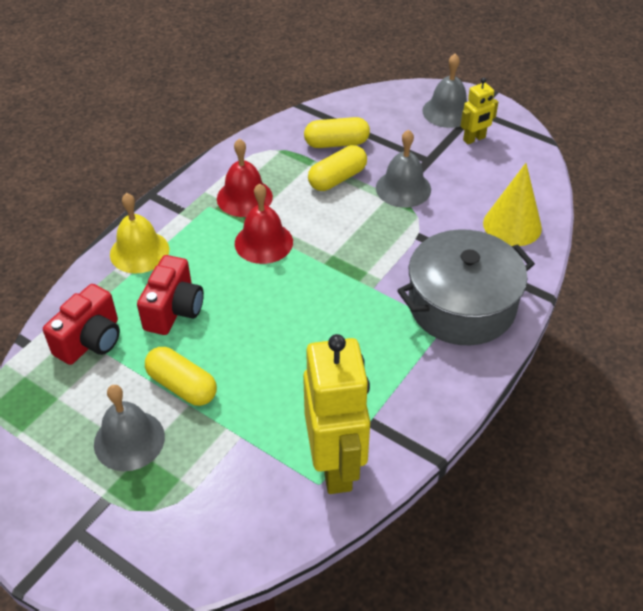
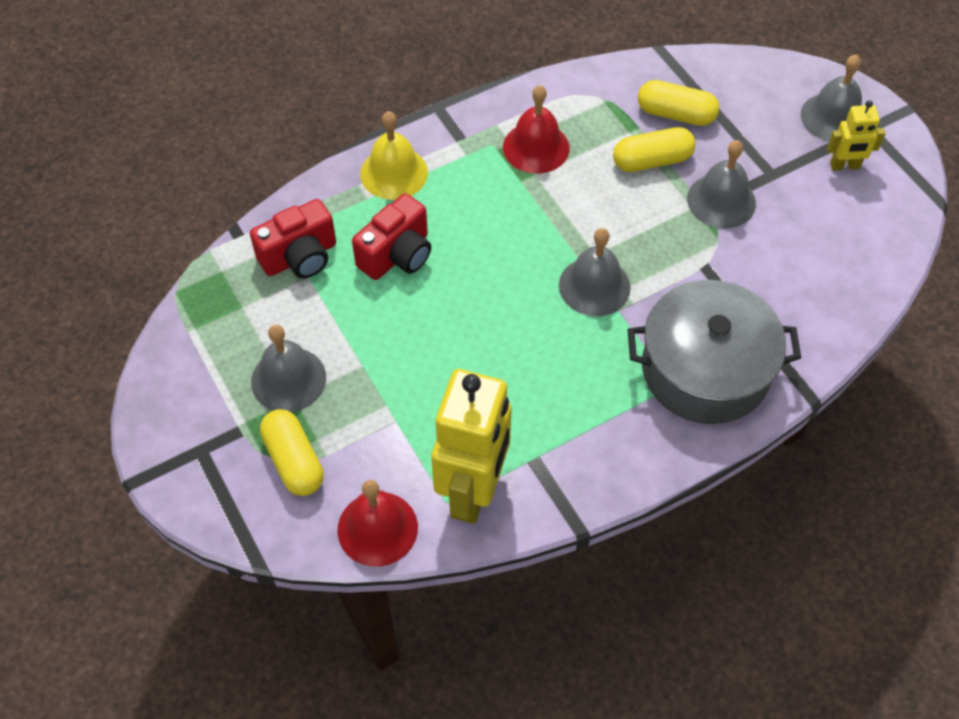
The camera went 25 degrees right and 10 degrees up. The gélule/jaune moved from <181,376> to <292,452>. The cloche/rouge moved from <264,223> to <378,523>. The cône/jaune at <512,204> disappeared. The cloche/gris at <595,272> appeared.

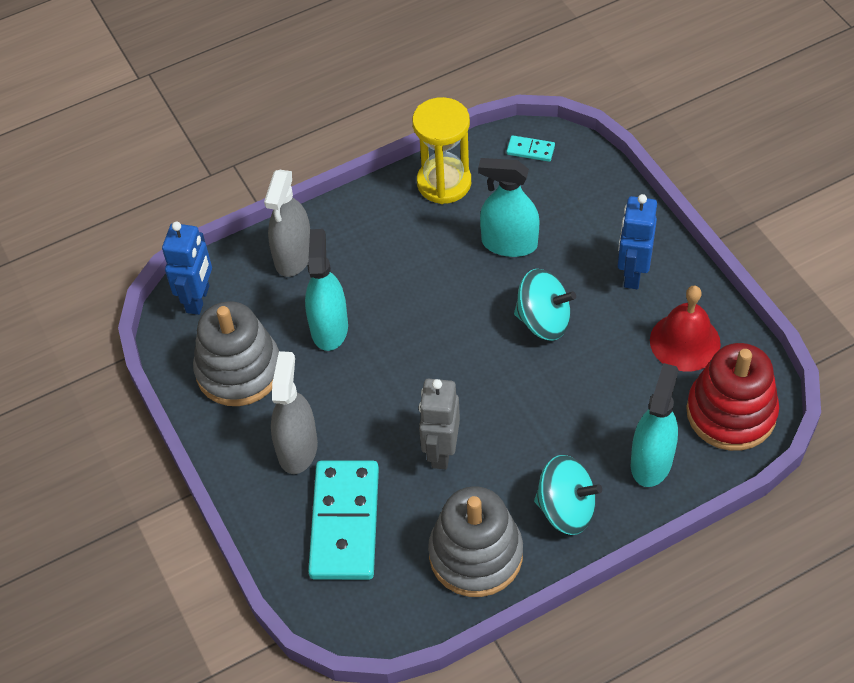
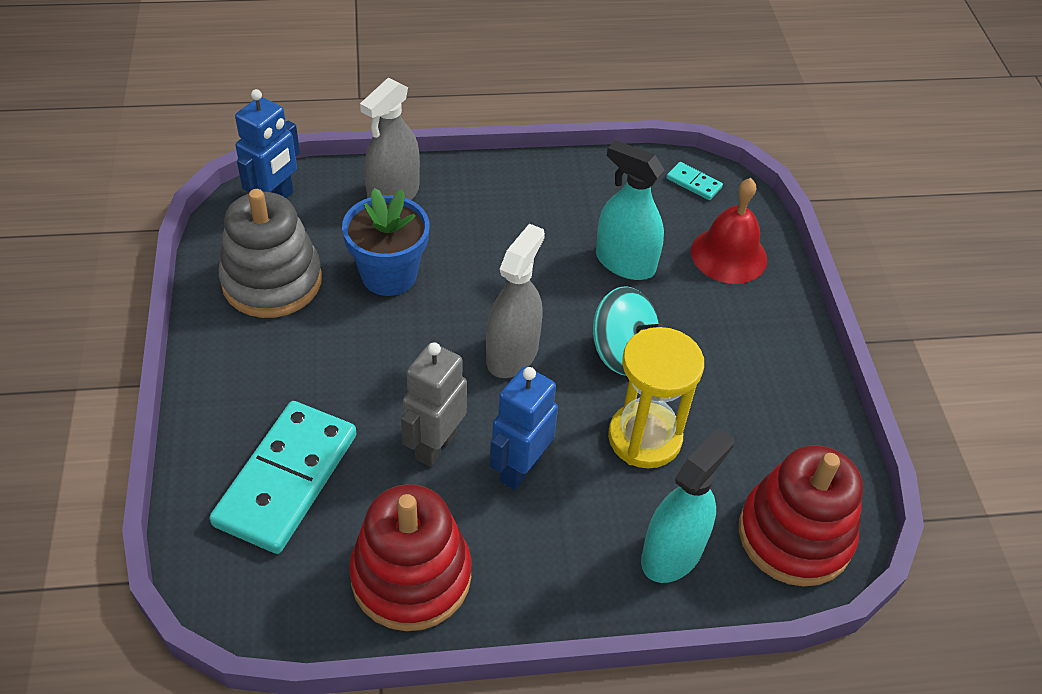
The camera went 15 degrees right and 5 degrees down. The vaporisateur/gris moved from <294,412> to <515,300>. The vaporisateur/turquoise at <326,290> was replaced by the pot de fleurs/bleu at <386,242>. The sablier/jaune moved from <441,150> to <656,397>. The jouet à empiler/gris at <475,541> became the jouet à empiler/rouge at <410,557>. The toupie/turquoise at <568,495> disappeared. The robot/bleu moved from <637,241> to <523,428>. The cloche/rouge moved from <685,329> to <729,231>.

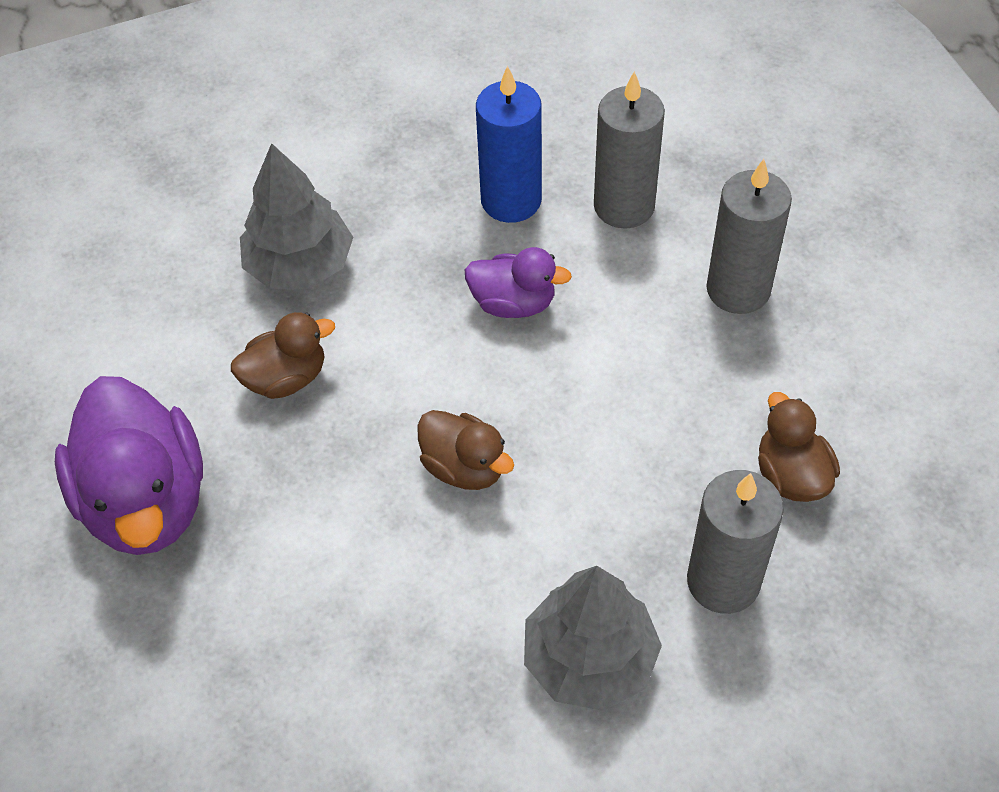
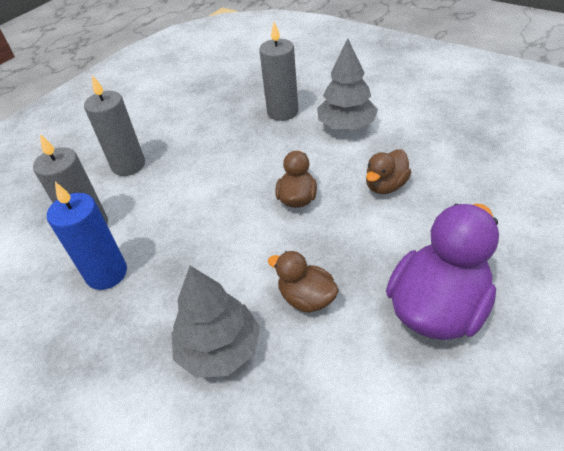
The camera went 120 degrees left and 10 degrees down. The canard/violet at <518,282> disappeared. The canard/marron moved from <799,447> to <388,171>.

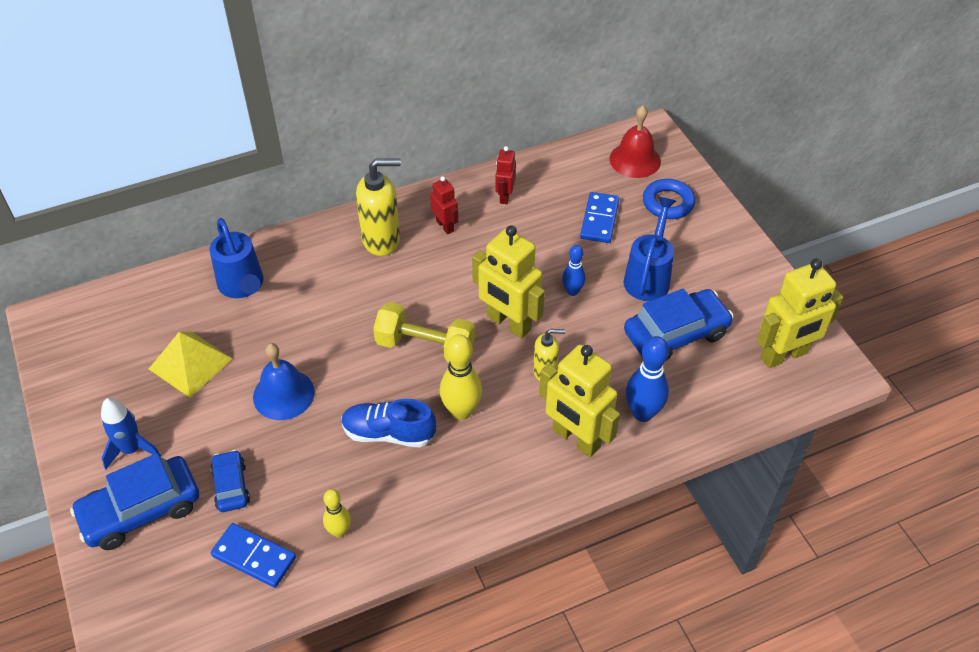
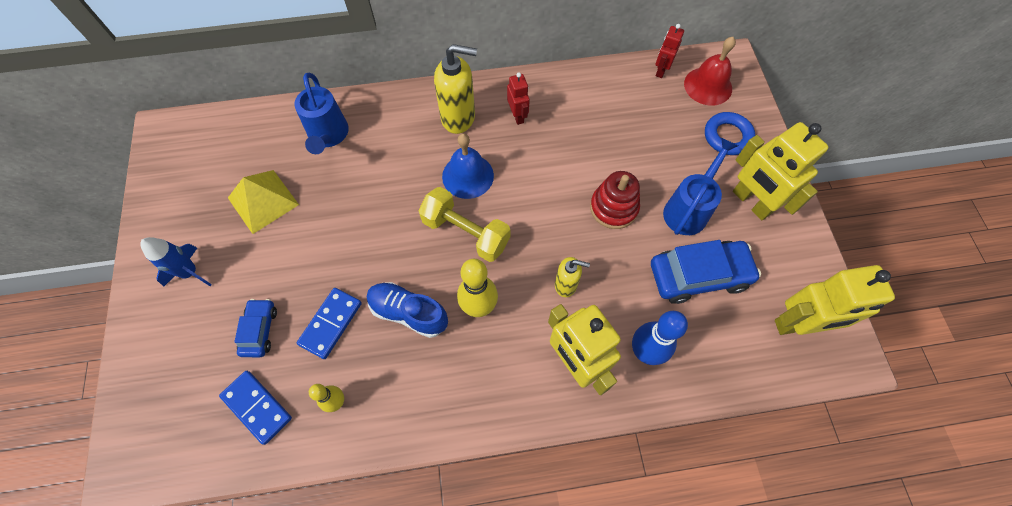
The camera went 15 degrees right and 15 degrees up. The voiture/bleu at <134,501> disappeared. The cloche/bleu moved from <284,381> to <468,166>. The robot/jaune moved from <508,282> to <781,171>. The robot/rouge moved from <505,175> to <669,51>. The quille/bleu at <574,270> was replaced by the jouet à empiler/rouge at <615,200>. The domino/bleu moved from <599,217> to <329,323>.

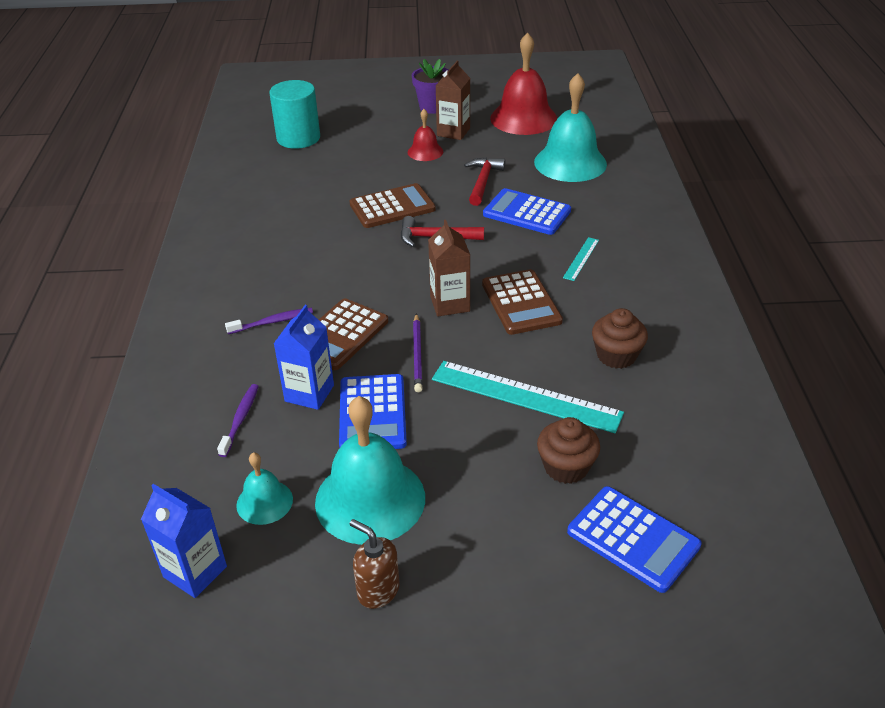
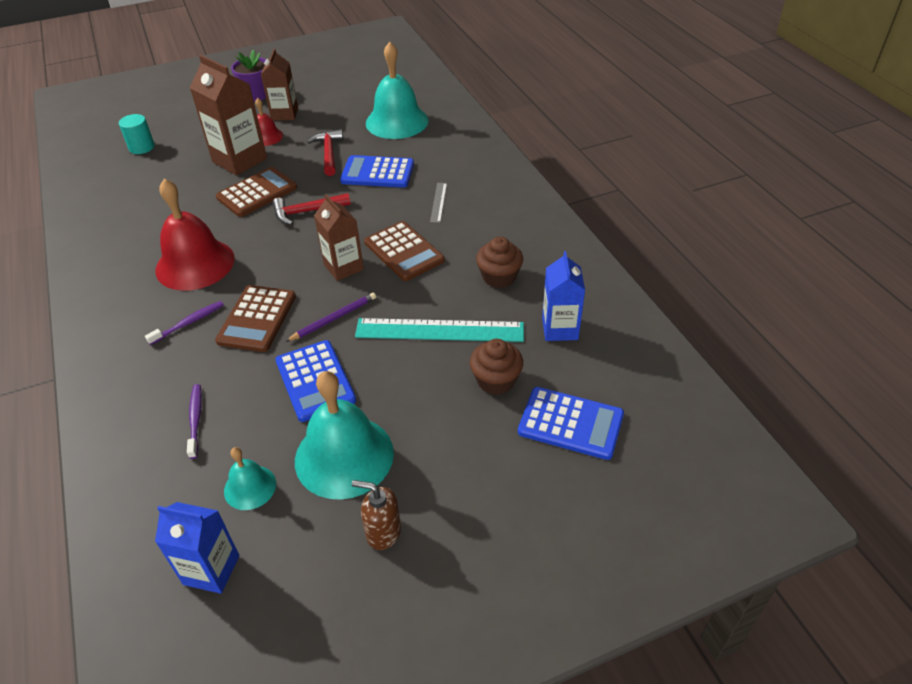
The camera went 20 degrees left and 5 degrees up. The cylindre/turquoise at <294,114> changed to 0.61 times the size. The brique de lait/bleu moved from <304,357> to <563,296>. The crayon/violet at <418,352> turned 105 degrees counterclockwise. The cloche/rouge moved from <523,84> to <195,235>. The règle/turquoise at <581,259> became the règle/gris at <438,203>. The brique de lait/marron at <228,115> appeared.

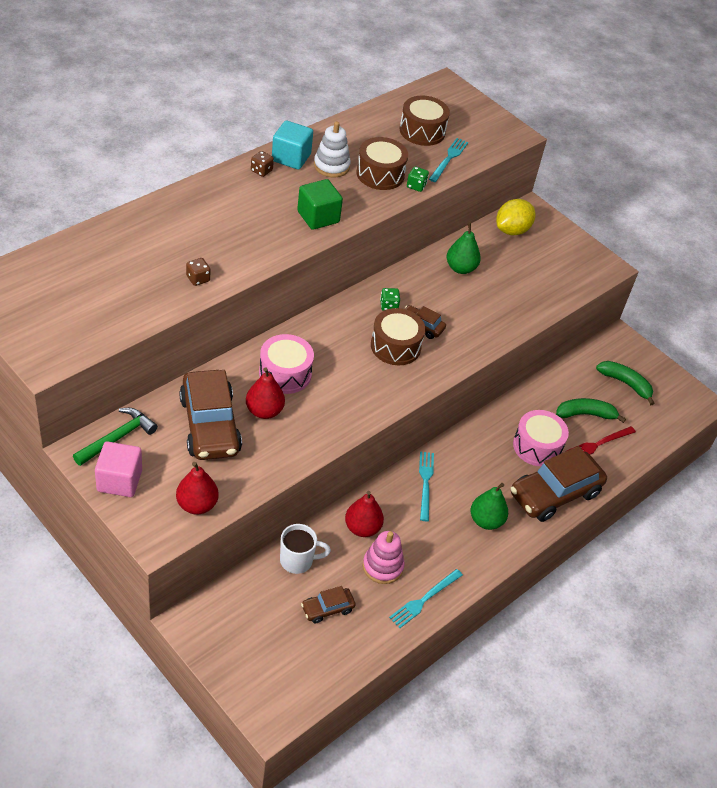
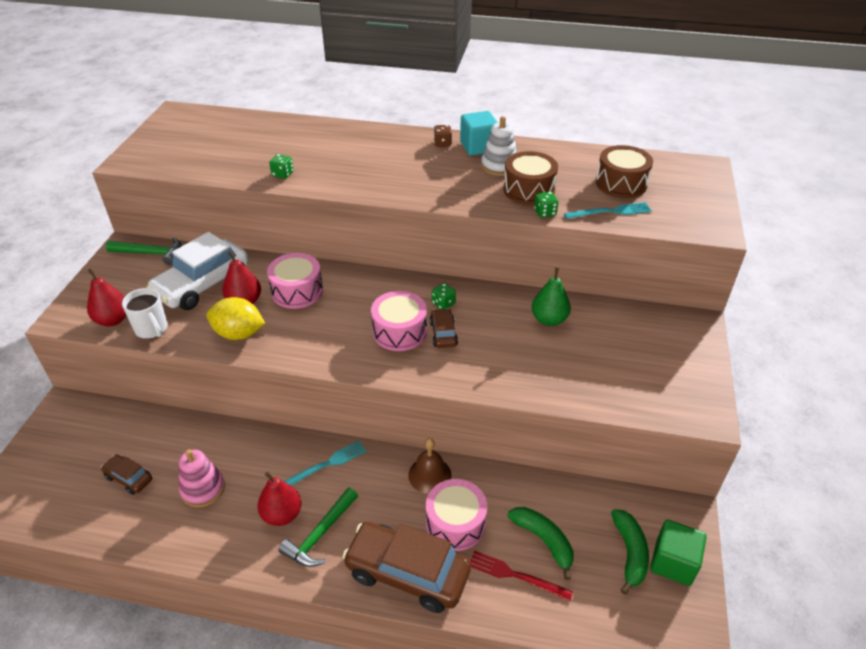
The camera went 60 degrees right and 5 degrees down. The cube/rose at <118,469> disappeared. The voiture/marron at <210,415> became the voiture/blanc at <197,271>. The dé/marron at <198,272> became the dé/vert at <281,166>. The tasse/blanc moved from <305,549> to <145,313>. The cube/vert moved from <320,204> to <678,553>. The poire/rouge moved from <364,514> to <279,499>. The tambour/marron at <398,336> became the tambour/rose at <399,321>. The fourchette/turquoise at <426,598> disappeared. The poire/vert at <489,506> was replaced by the marteau/vert at <318,527>. The citron/jaune moved from <515,217> to <235,318>. The cloche/marron at <430,466> appeared.

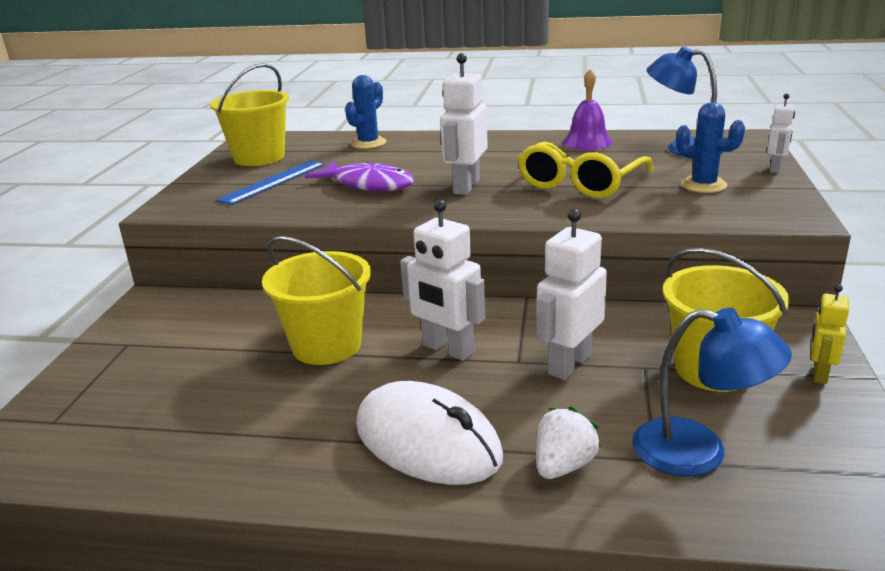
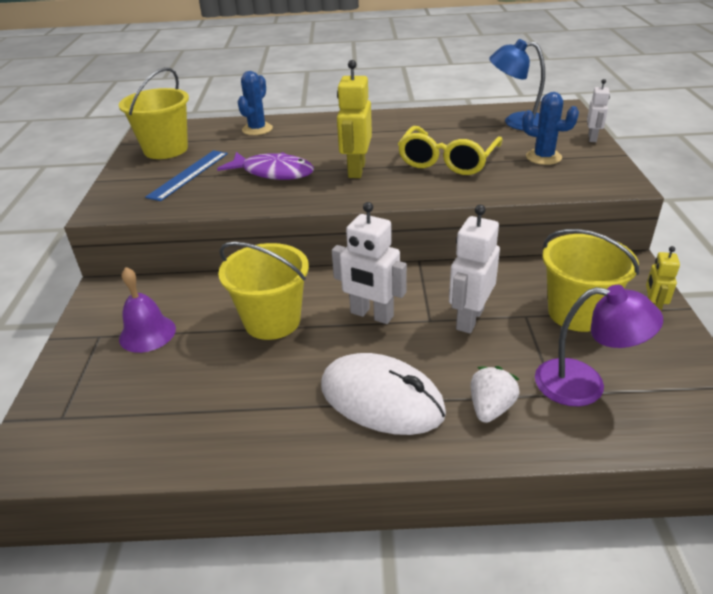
The camera went 10 degrees left and 10 degrees up. The robot/blanc at <464,124> became the robot/jaune at <354,119>. The cloche/violet moved from <587,109> to <147,310>. The lampe/bleu at <712,392> became the lampe/violet at <599,346>.

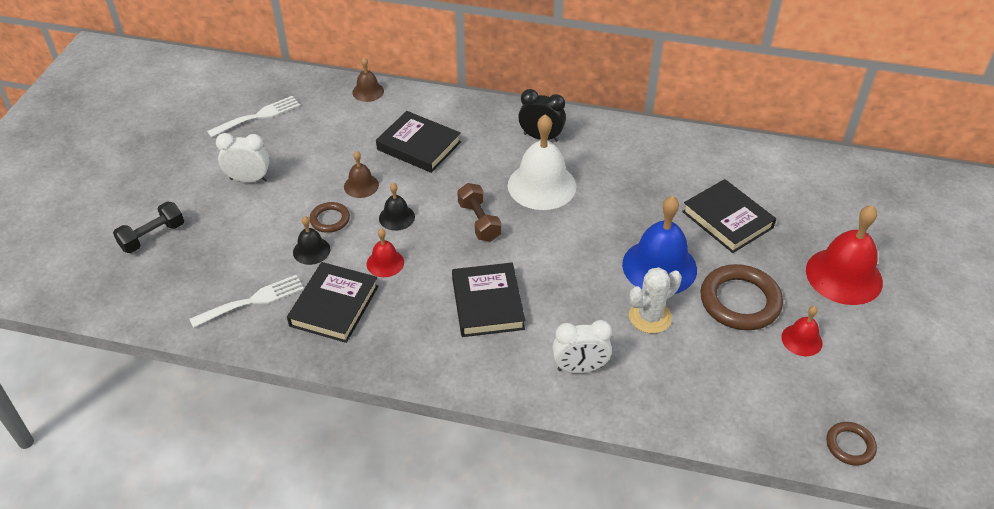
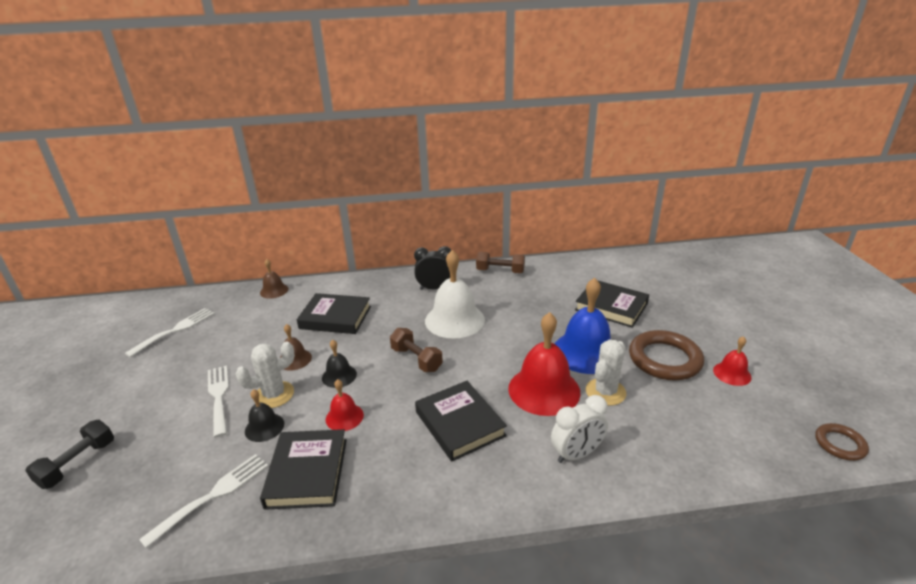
The camera went 20 degrees left and 15 degrees down. The réveil/blanc at <243,157> disappeared. The anneau/marron at <329,217> was replaced by the cactus/blanc at <265,375>. The cloche/rouge moved from <844,255> to <544,364>. The fourchette/blanc at <218,402> appeared. The haltère/marron at <500,262> appeared.

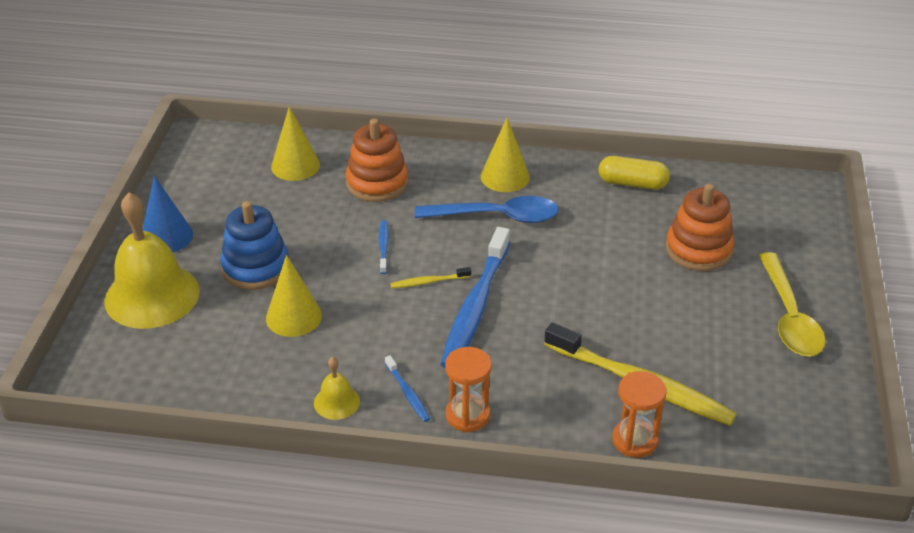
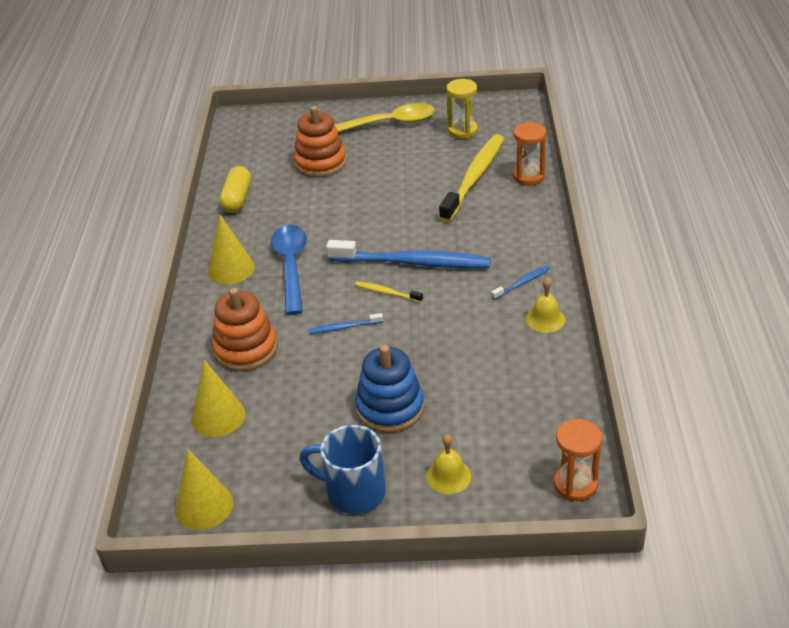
The camera went 95 degrees left and 0 degrees up. The cloche/jaune at <152,260> changed to 0.45 times the size. The cône/bleu at <167,214> was replaced by the tasse/bleu at <342,469>. The cône/jaune moved from <294,296> to <204,489>. The brosse à dents/jaune at <430,278> turned 135 degrees clockwise. The sablier/orange moved from <468,389> to <578,460>. The sablier/jaune at <462,109> appeared.

